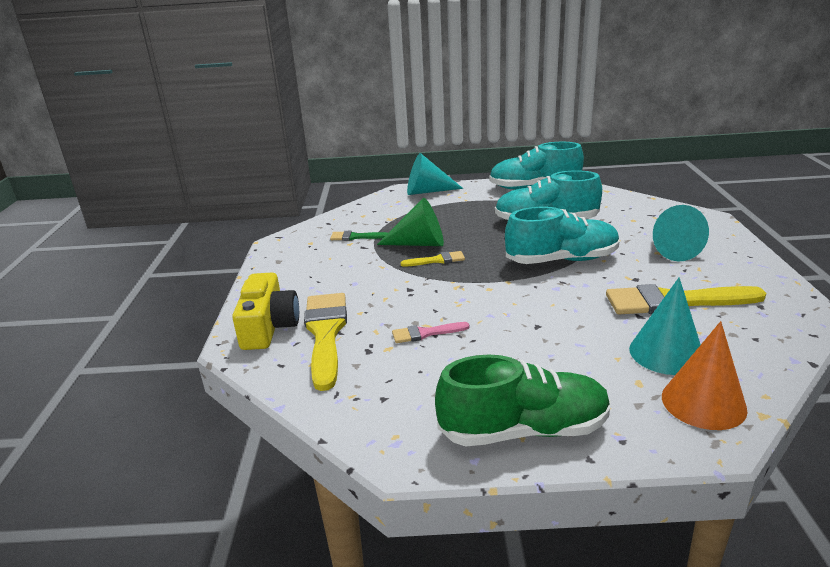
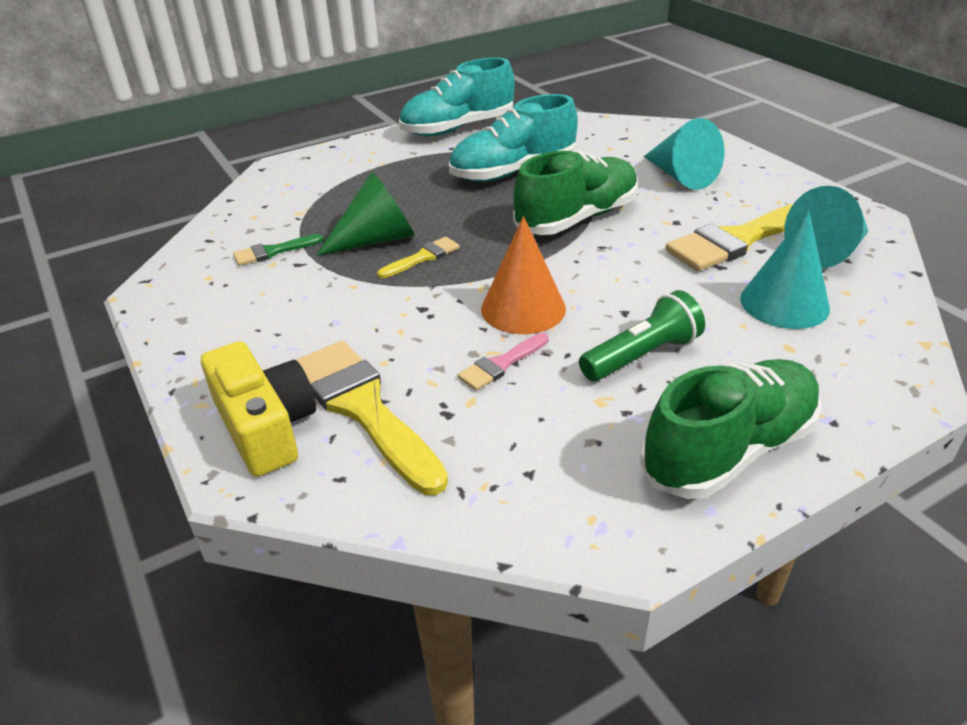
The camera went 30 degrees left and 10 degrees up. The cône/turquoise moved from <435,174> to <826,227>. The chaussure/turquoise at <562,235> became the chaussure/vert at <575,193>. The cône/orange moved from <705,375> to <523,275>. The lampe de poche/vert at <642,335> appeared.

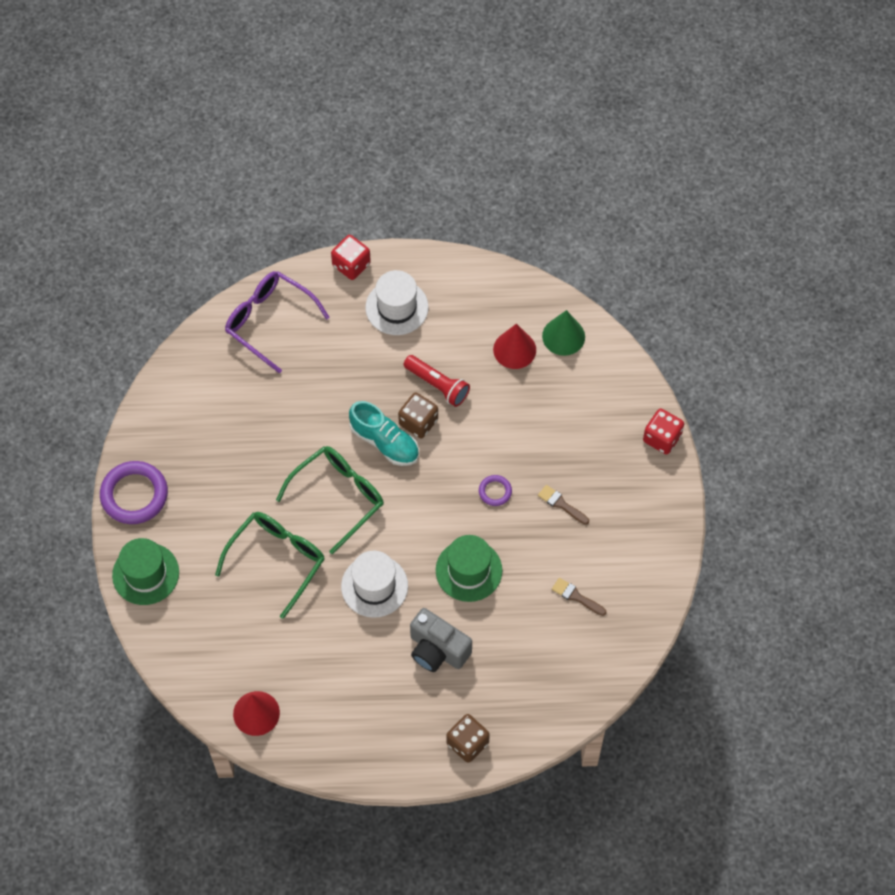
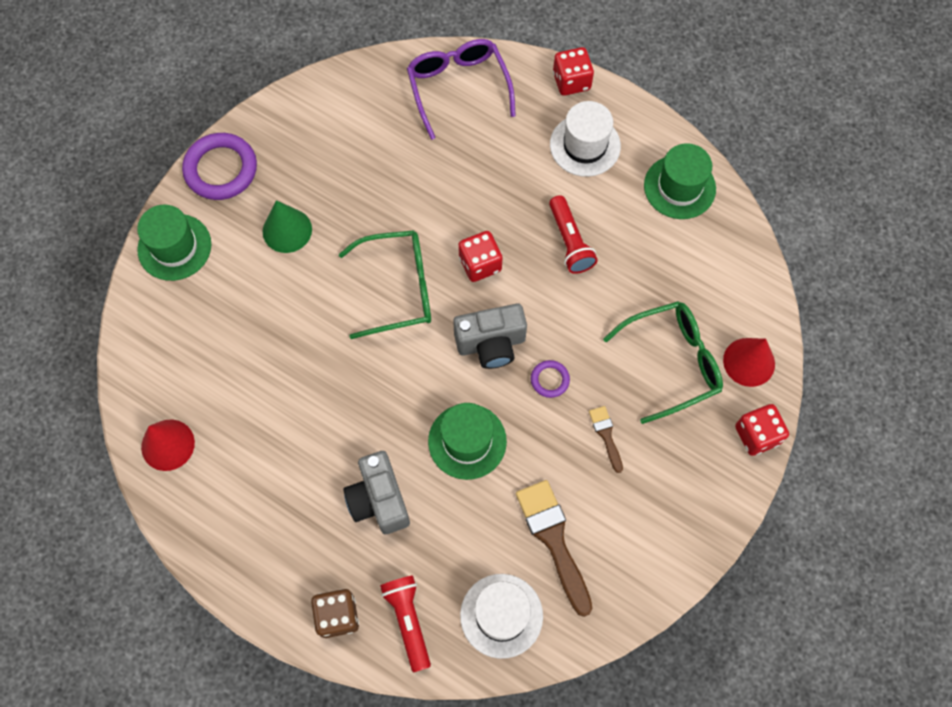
The camera went 35 degrees right and 5 degrees up. The lunettes/vert moved from <270,565> to <663,362>. The chapeau/blanc moved from <374,584> to <501,616>. The chaussure/turquoise at <384,433> was replaced by the dé/rouge at <480,256>. The dé/marron at <418,415> disappeared. The cône/rouge moved from <514,346> to <749,362>. The cône/vert moved from <563,333> to <287,226>. The pinceau/marron at <579,597> changed to 1.94 times the size. The lampe de poche/rouge at <405,623> appeared. The appareil photo/gris at <490,336> appeared. The chapeau/vert at <680,181> appeared.

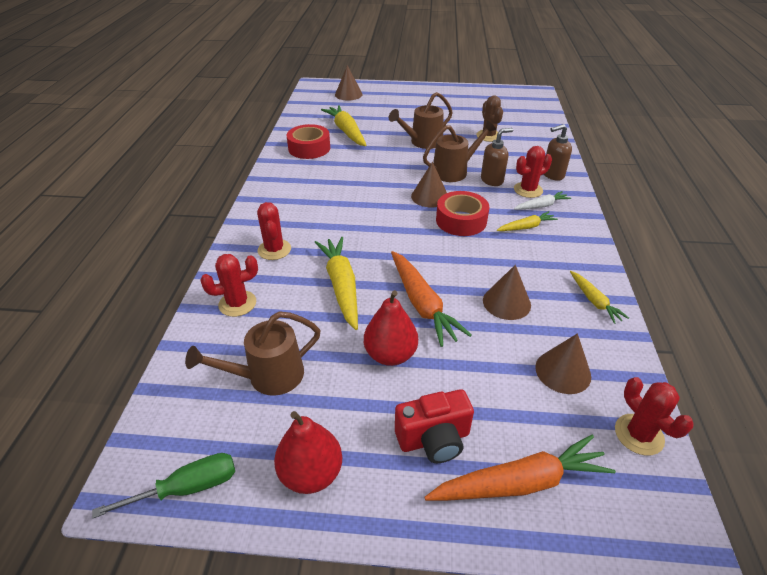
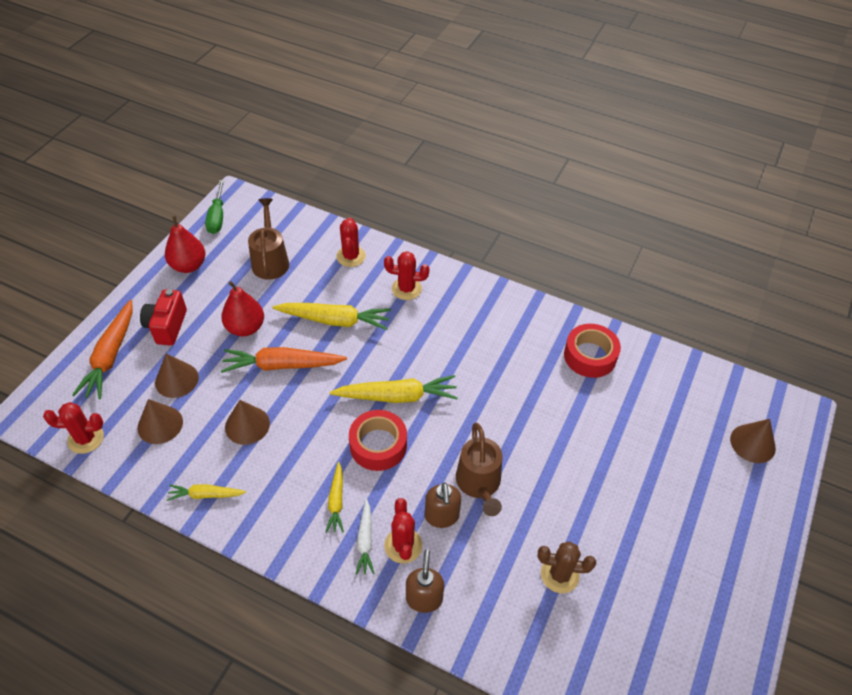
The camera went 110 degrees right and 10 degrees up. The carotte/jaune moved from <344,125> to <394,389>. The arrosoir/marron at <421,120> disappeared. The cône/marron moved from <429,185> to <177,375>.

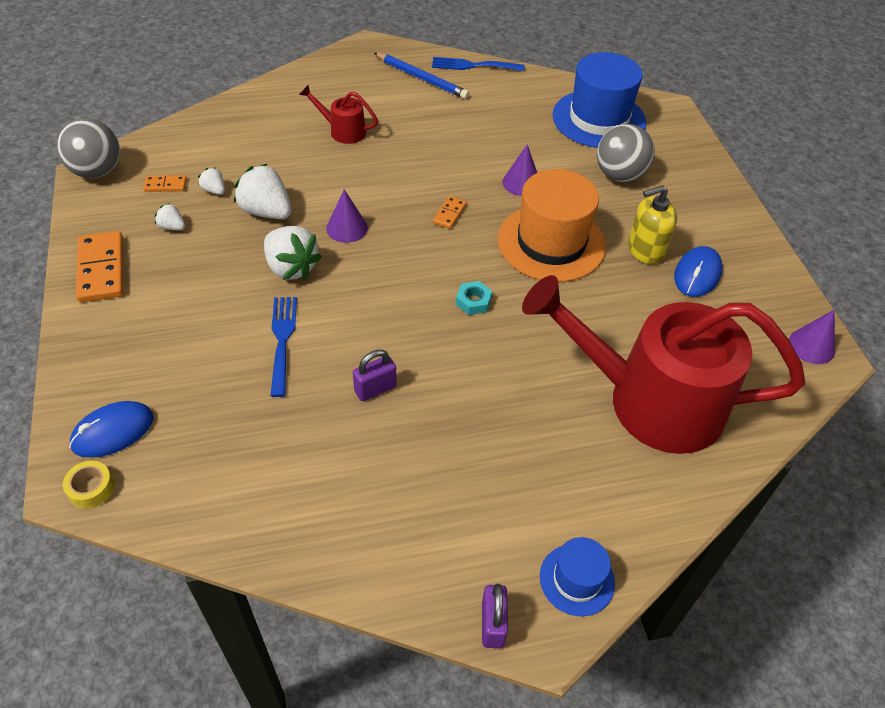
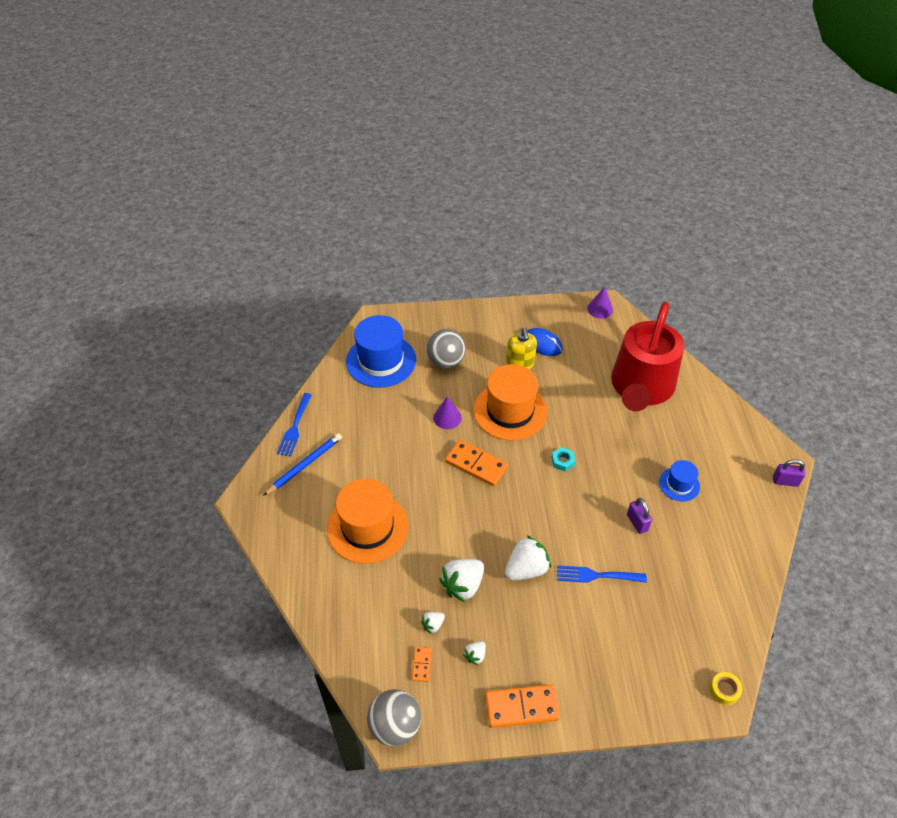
The camera went 80 degrees left and 0 degrees up. The souris/bleu at <111,429> disappeared. The arrosoir/rouge at <338,114> was replaced by the chapeau/orange at <368,521>. The cône/violet at <347,216> disappeared. The domino/orange at <450,212> changed to 1.96 times the size. The chapeau/bleu moved from <577,576> to <679,481>.

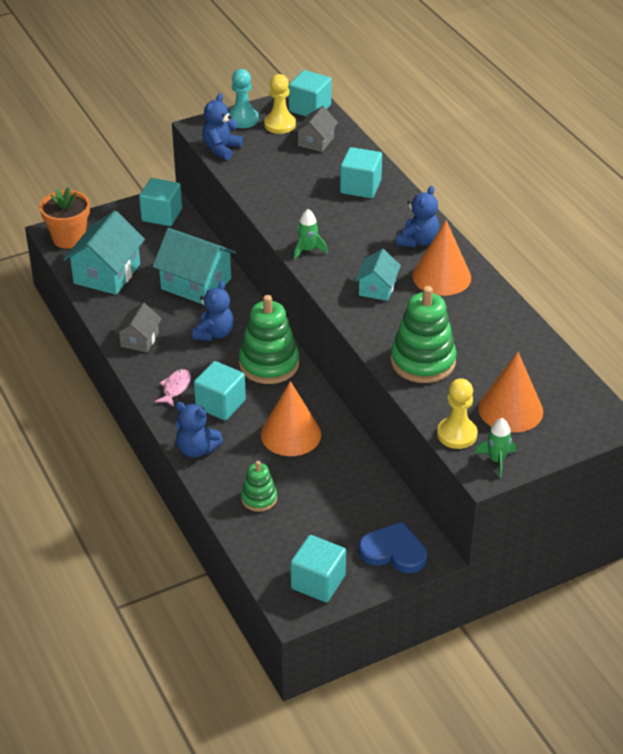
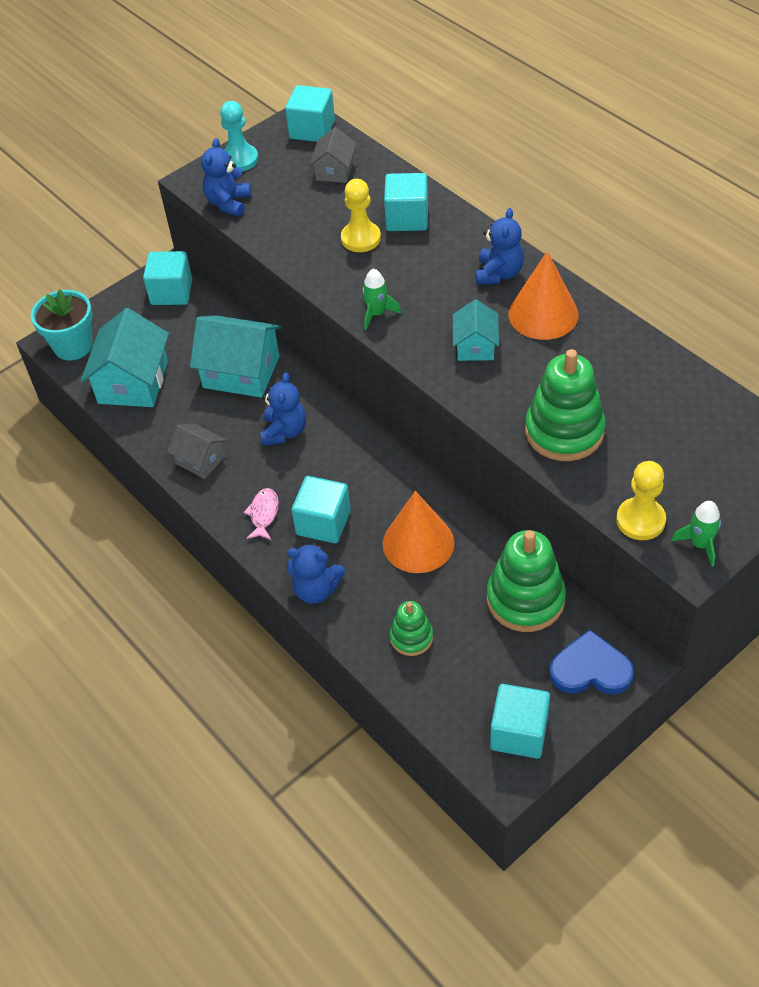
The camera went 10 degrees left and 10 degrees up. The pot de fleurs/orange at <64,218> became the pot de fleurs/turquoise at <62,325>. The maison/gris at <138,327> turned 60 degrees counterclockwise. The jouet à empiler/vert moved from <269,339> to <526,581>. The pion/jaune moved from <280,104> to <361,215>. The cône/orange at <510,392> disappeared.

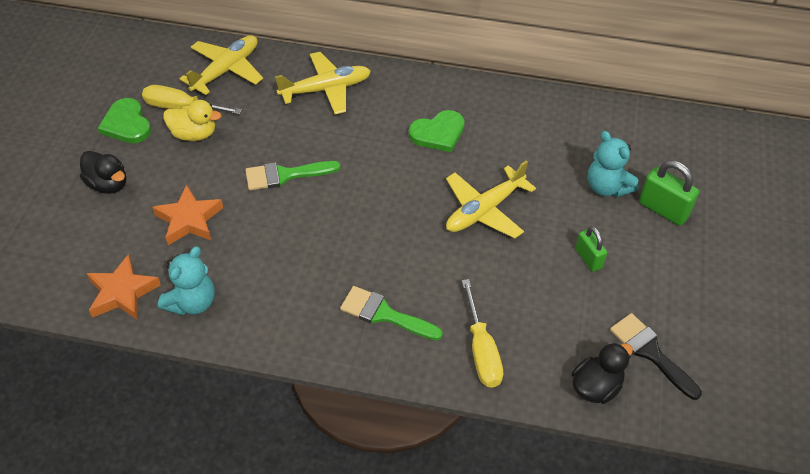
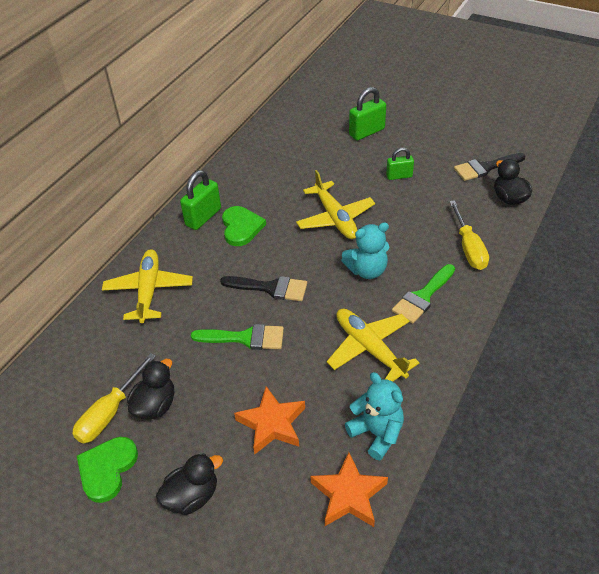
The camera went 70 degrees left and 5 degrees down. The cœur/vert at <124,120> turned 120 degrees clockwise. The canard/jaune at <192,120> became the canard/noir at <150,389>. The avion/jaune moved from <221,65> to <373,345>. The pinceau/vert at <292,176> turned 90 degrees counterclockwise. The tournevis/jaune at <482,333> turned 75 degrees clockwise. The ours en peluche/turquoise moved from <613,164> to <365,250>. The cadenas/vert at <200,200> appeared. The pinceau/noir at <263,288> appeared.

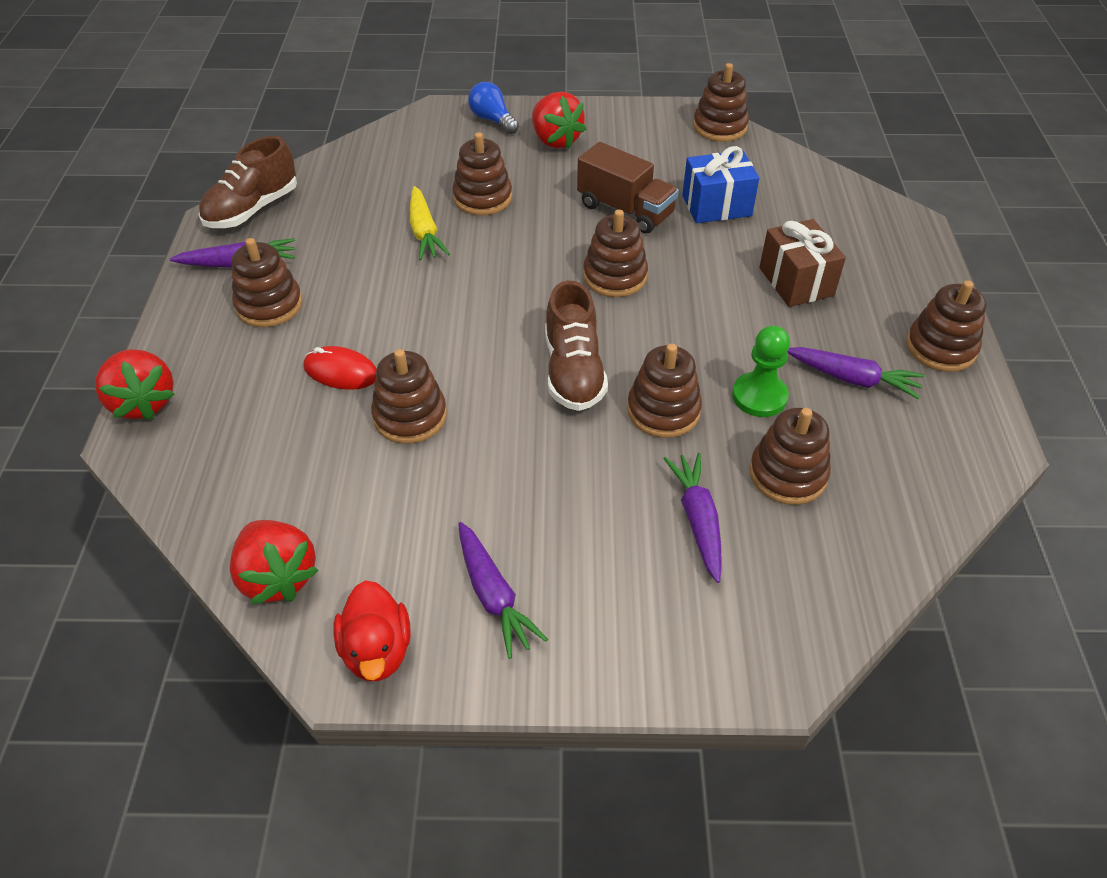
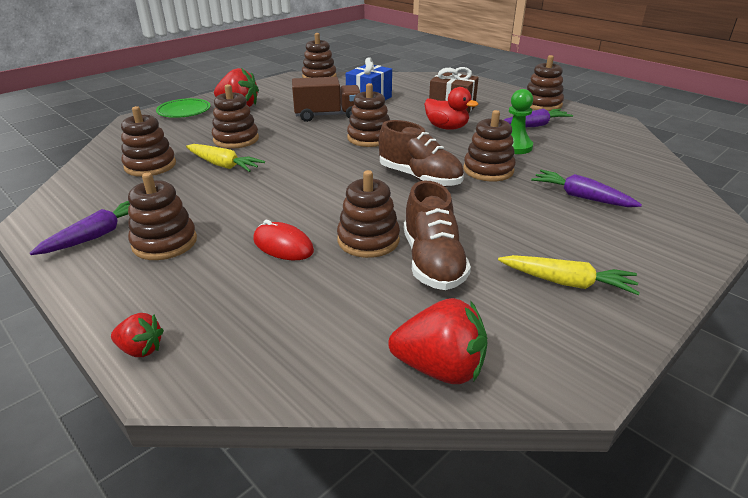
The camera went 45 degrees left and 15 degrees down. The fraise/rouge at <135,384> changed to 0.55 times the size. The chaussure/marron moved from <248,182> to <437,235>. The souris/rouge at <340,368> turned 60 degrees clockwise. The canard/rouge moved from <372,630> to <451,108>. The carotte/violet at <503,590> became the carotte/jaune at <569,275>. The ampoule/bleu at <493,108> was replaced by the assiette/vert at <183,108>. The jouet à empiler/marron moved from <790,456> to <148,141>.

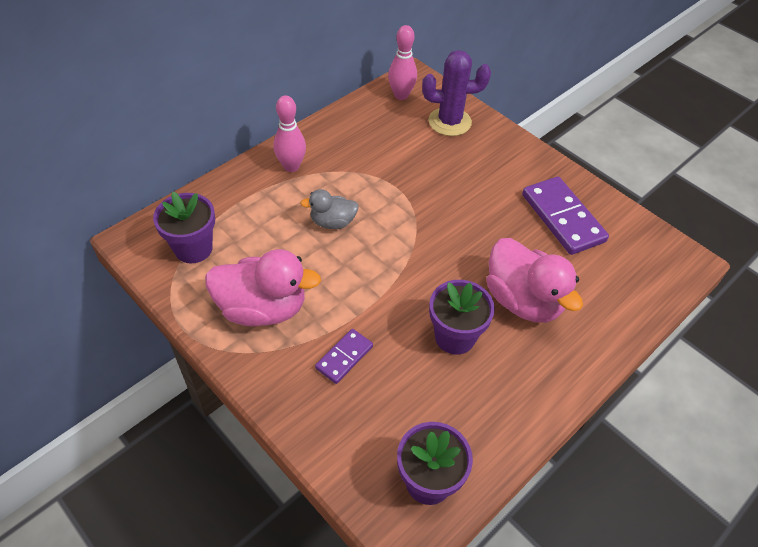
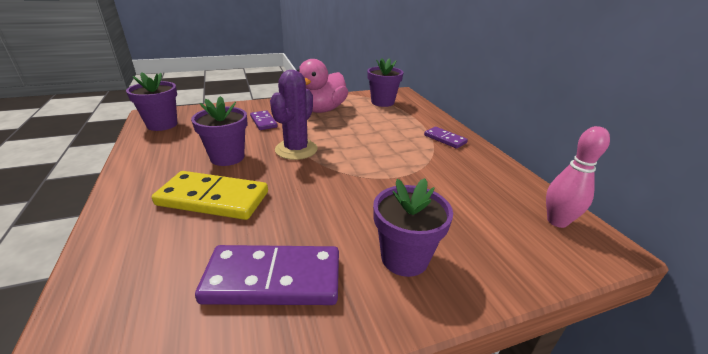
The camera went 115 degrees right and 20 degrees down. The quille/rose at <290,133> was replaced by the domino/violet at <446,137>. The canard/gris at <329,209> disappeared. The cactus/violet moved from <456,93> to <294,115>. The canard/rose at <534,280> was replaced by the domino/jaune at <210,195>. The pot de fleurs/violet at <413,227> appeared.

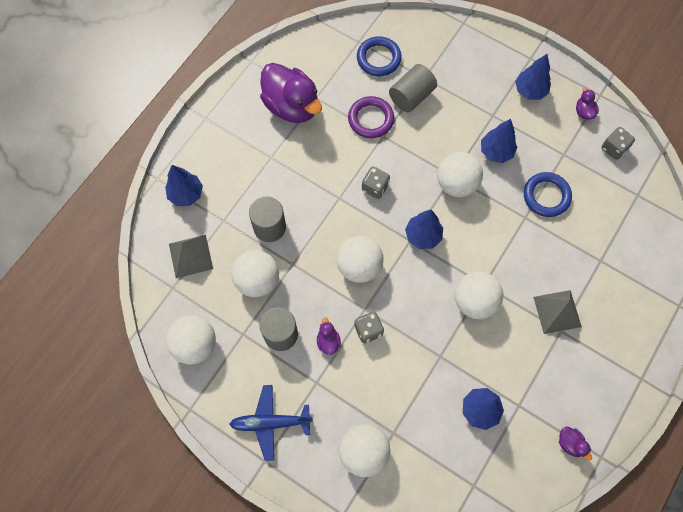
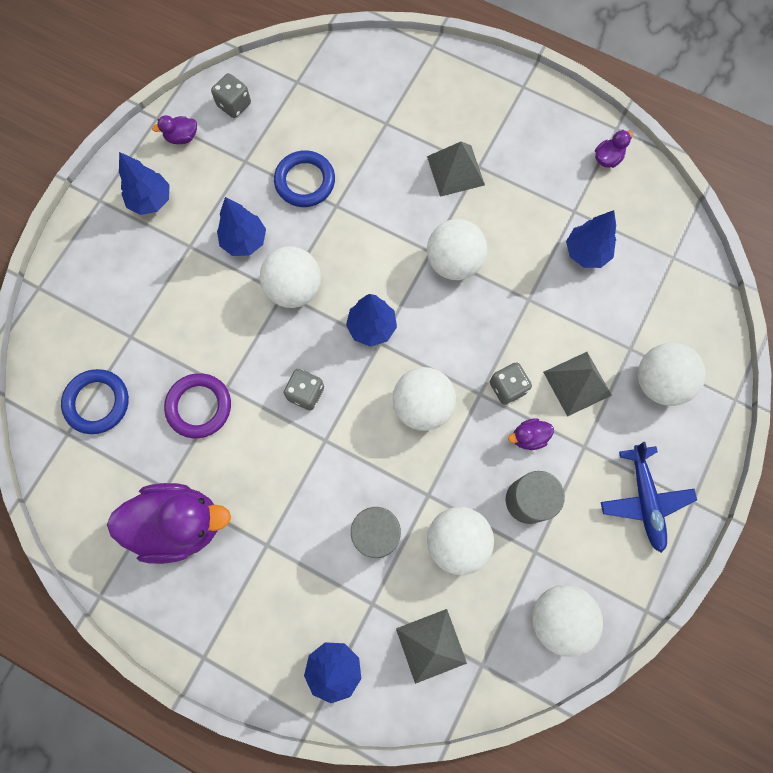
The camera went 95 degrees left and 5 degrees up. The canard/violet at <291,93> turned 45 degrees clockwise. The cylindre/gris at <413,88> disappeared. The pyramide/gris at <577,384> appeared.

